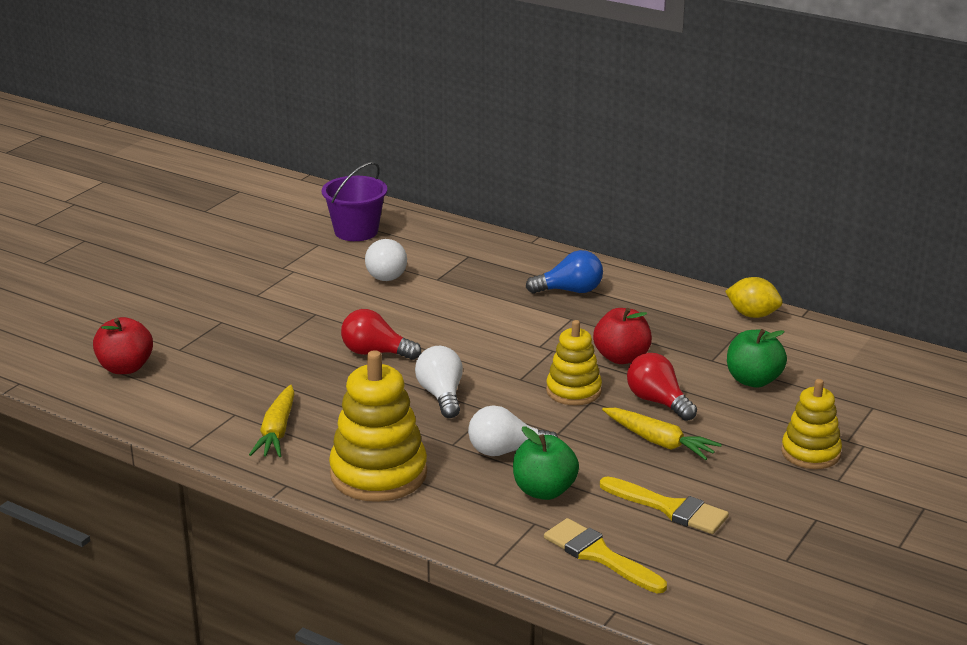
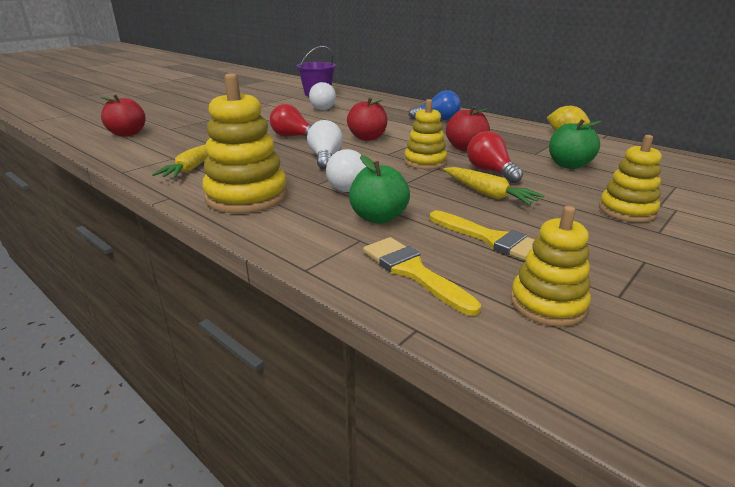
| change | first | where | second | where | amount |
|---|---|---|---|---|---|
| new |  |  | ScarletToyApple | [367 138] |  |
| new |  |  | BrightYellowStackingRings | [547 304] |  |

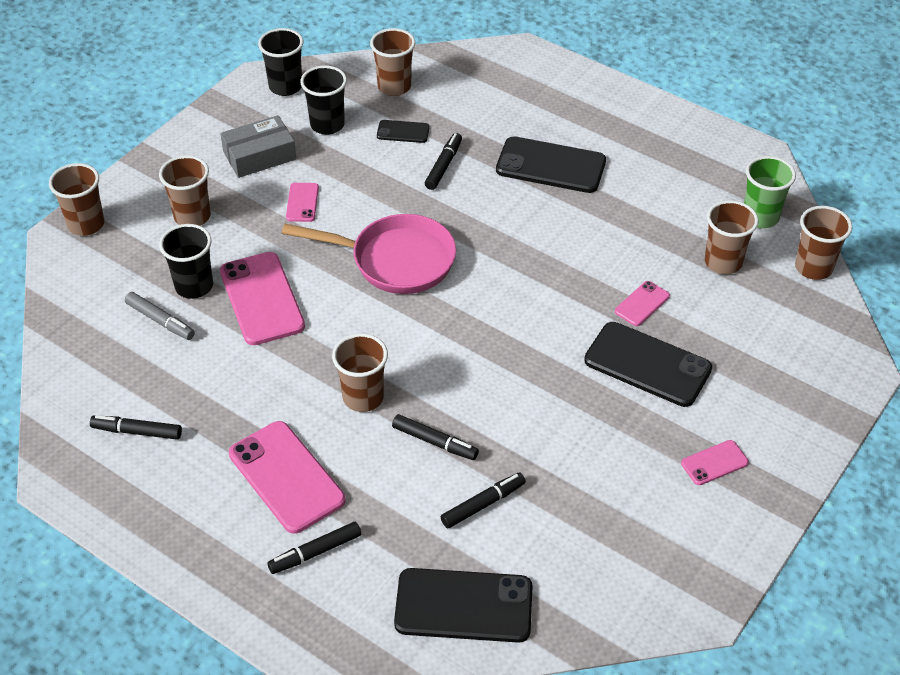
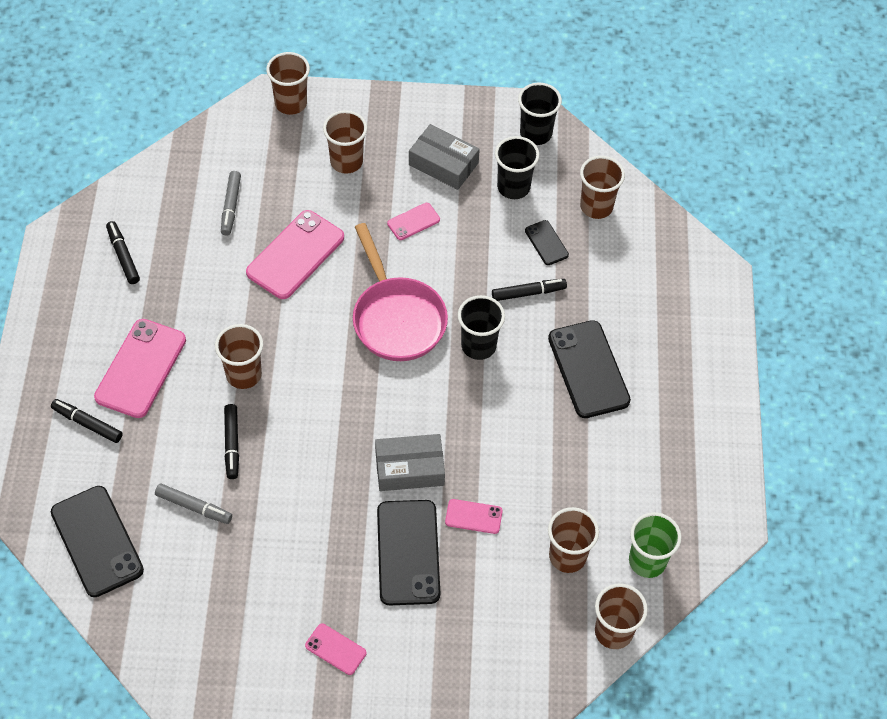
| change | first | where | second | where | amount |
|---|---|---|---|---|---|
| shifted | BlackCup | [194 286] |  | [478 346] |  |
| repainted | BlackFeltPen | [483 504] | AshGreyFeltPen | [194 507] |  |
| new |  |  | AshGreyParcel | [409 468] |  |

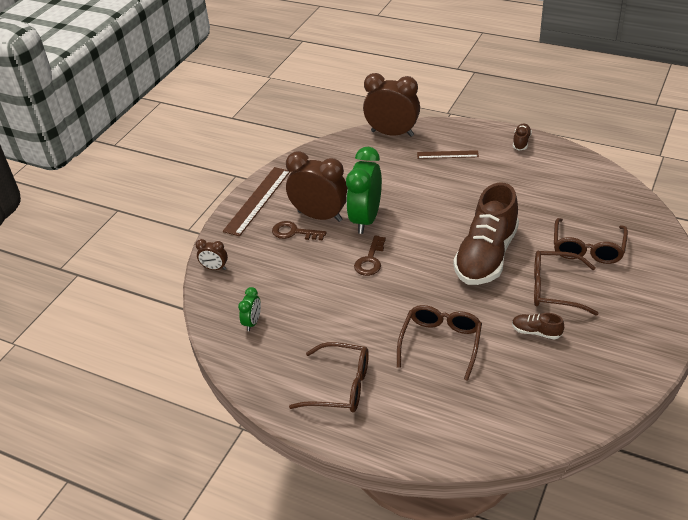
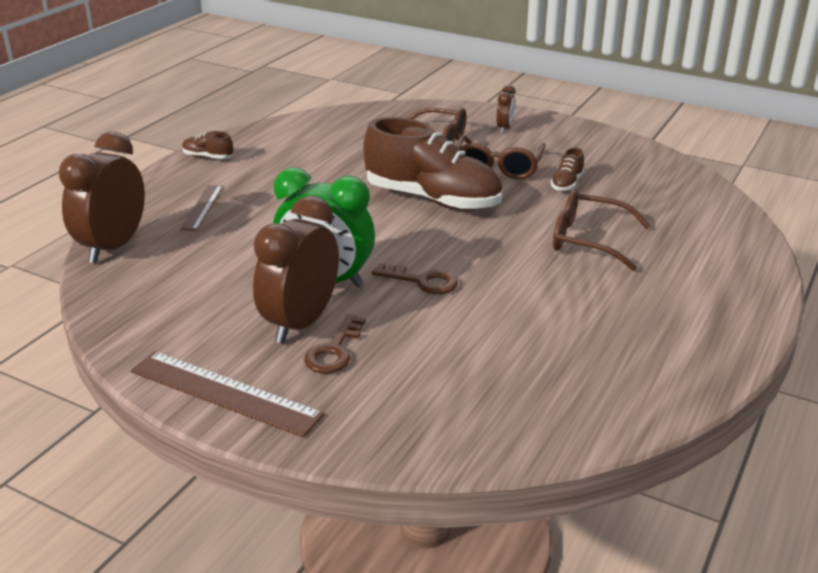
| change | first | where | second | where | amount |
|---|---|---|---|---|---|
| shifted | BrownAlarmClock | [214 268] |  | [504 128] |  |
| gone | EmeraldAlarmClock | [252 322] |  |  |  |
| gone | BrownGlasses | [340 386] |  |  |  |

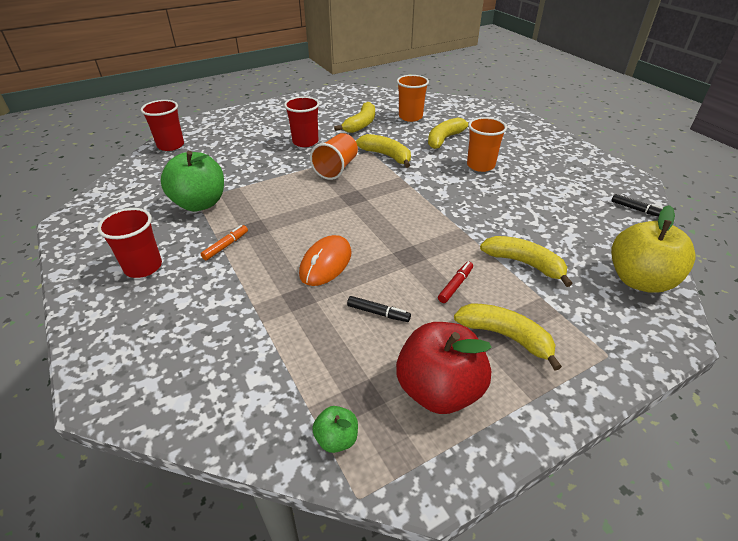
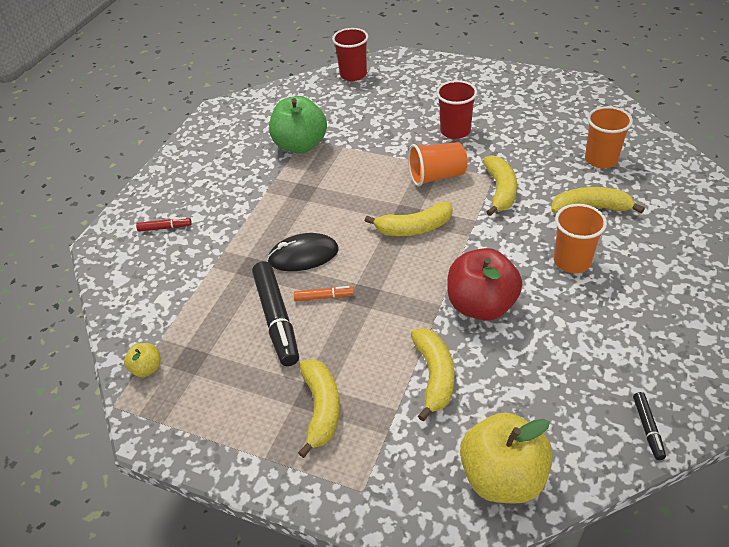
| change | first | where | second | where | amount |
|---|---|---|---|---|---|
| shifted | BrightYellowBanana | [361 124] |  | [414 228] |  |
| gone | ScarletCup | [143 267] |  |  |  |
| shifted | OrangeFeltPen | [226 246] |  | [324 297] |  |
| repainted | OrangeMouse | [326 263] | BlackMouse | [303 255] |  |
| shifted | ScarletFeltPen | [455 285] |  | [165 228] |  |
| scaled | BlackFeltPen | [378 313] |  | [276 319] | x2.09 |
| shifted | ScarletToyApple | [439 390] |  | [481 305] |  |
| repainted | EmeraldToyApple | [336 439] | BrightYellowToyApple | [147 368] |  |

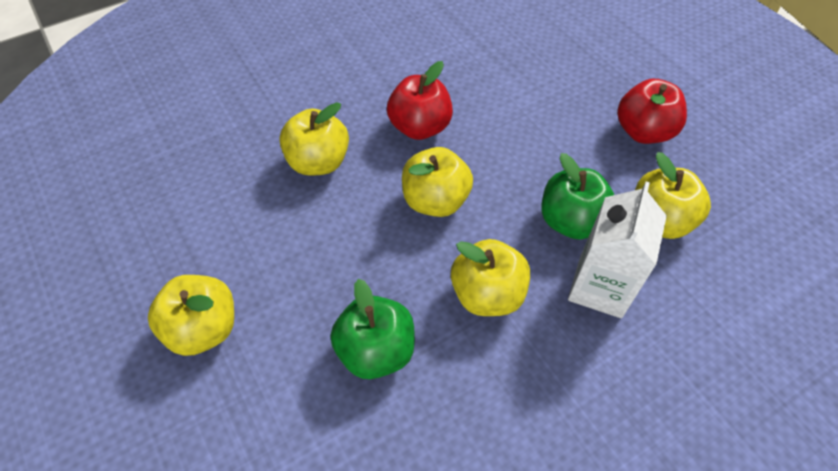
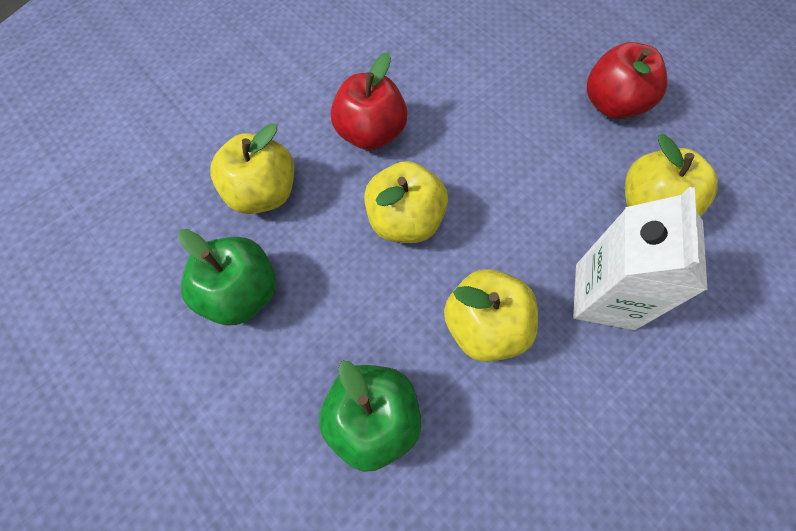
| change | first | where | second | where | amount |
|---|---|---|---|---|---|
| shifted | EmeraldToyApple | [571 221] |  | [241 293] |  |
| gone | BrightYellowToyApple | [203 329] |  |  |  |

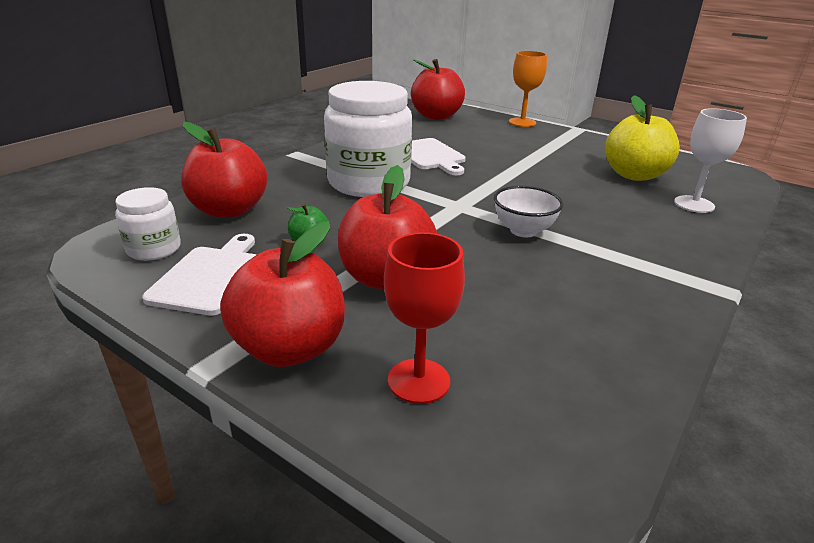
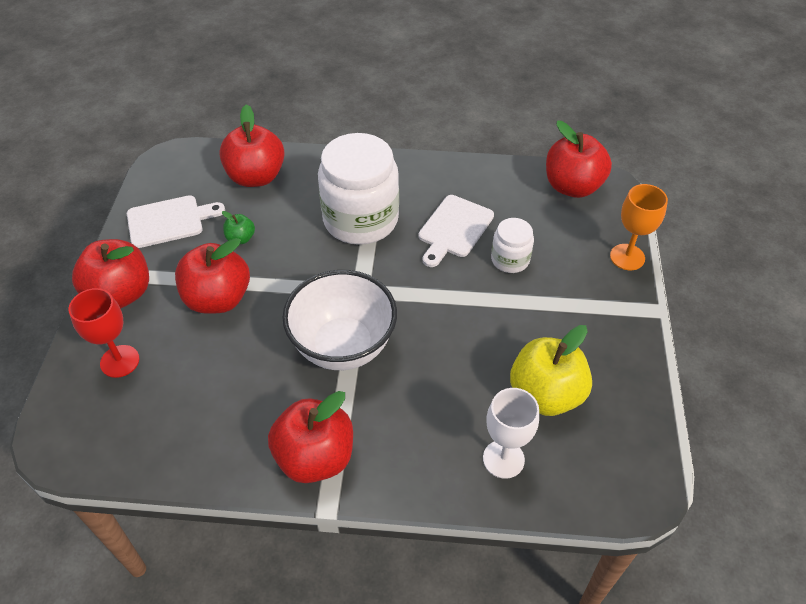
| change | first | where | second | where | amount |
|---|---|---|---|---|---|
| scaled | WhiteBowl | [523 231] |  | [343 346] | x1.81 |
| shifted | WhitePreserveJar | [154 249] |  | [510 259] |  |
| new |  |  | ScarletToyApple | [315 457] |  |

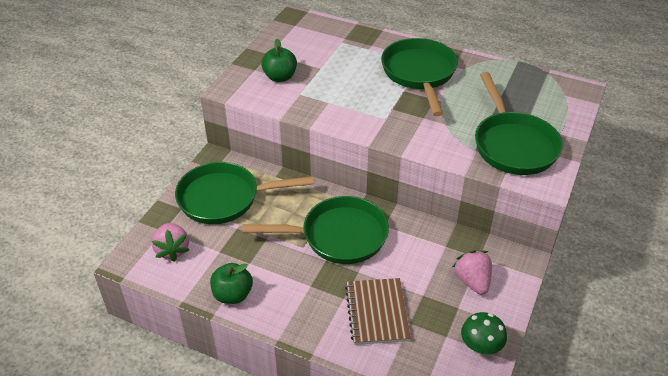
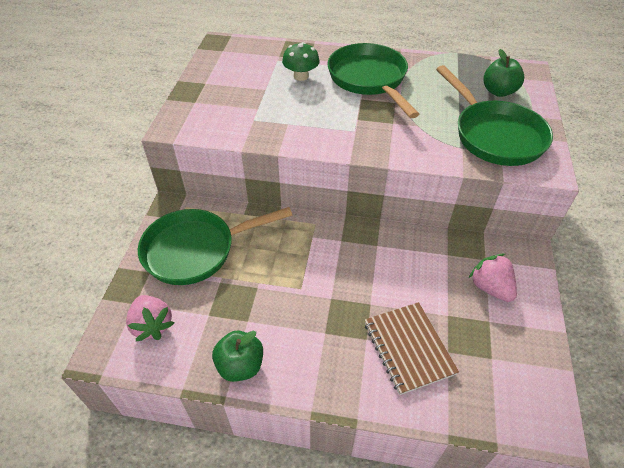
| change | first | where | second | where | amount |
|---|---|---|---|---|---|
| shifted | EmeraldToyApple | [280 77] |  | [498 91] |  |
| gone | EmeraldPan | [338 236] |  |  |  |
| shifted | EmeraldToadstool | [481 346] |  | [301 76] |  |

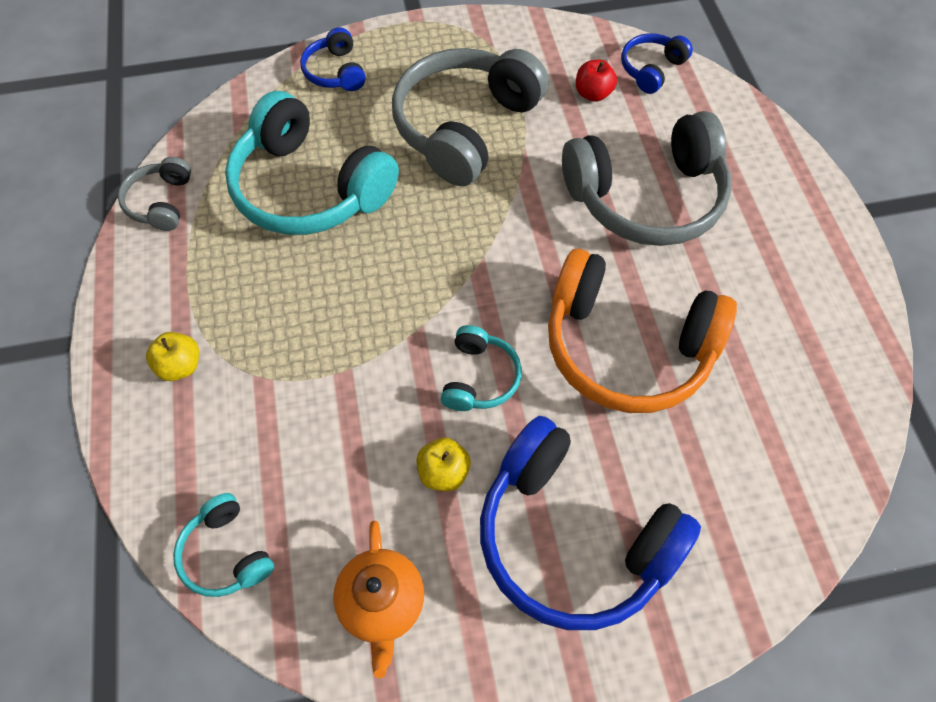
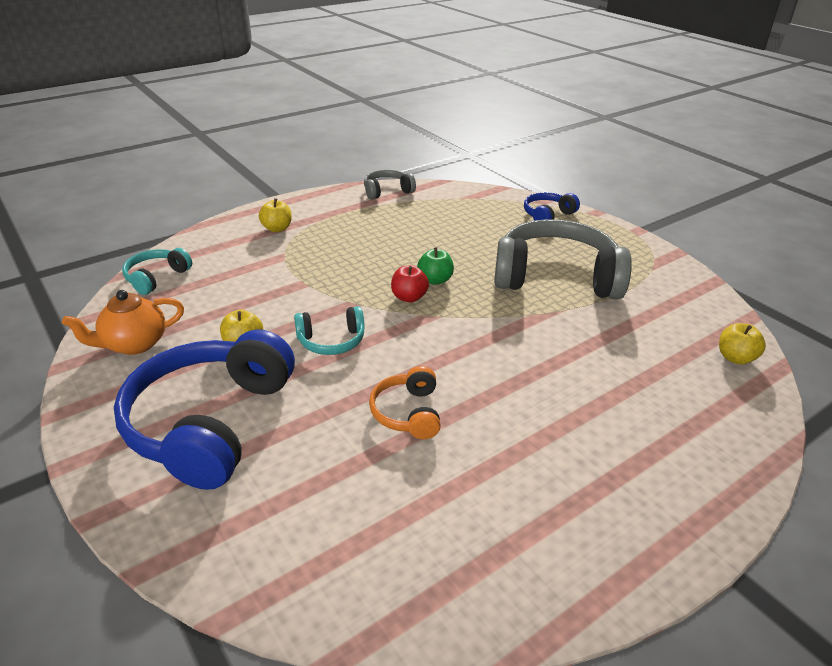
| change | first | where | second | where | amount |
|---|---|---|---|---|---|
| swapped | BlueHeadphones | [651 69] | BrightYellowToyApple | [735 358] |  |
| shifted | ScarletToyApple | [593 94] |  | [409 297] |  |
| gone | TealHeadphones | [309 188] |  |  |  |
| gone | AshGreyHeadphones | [646 197] |  |  |  |
| scaled | OrangeHeadphones | [627 347] |  | [408 413] | x0.48 |
| new |  |  | EmeraldToyApple | [435 280] |  |

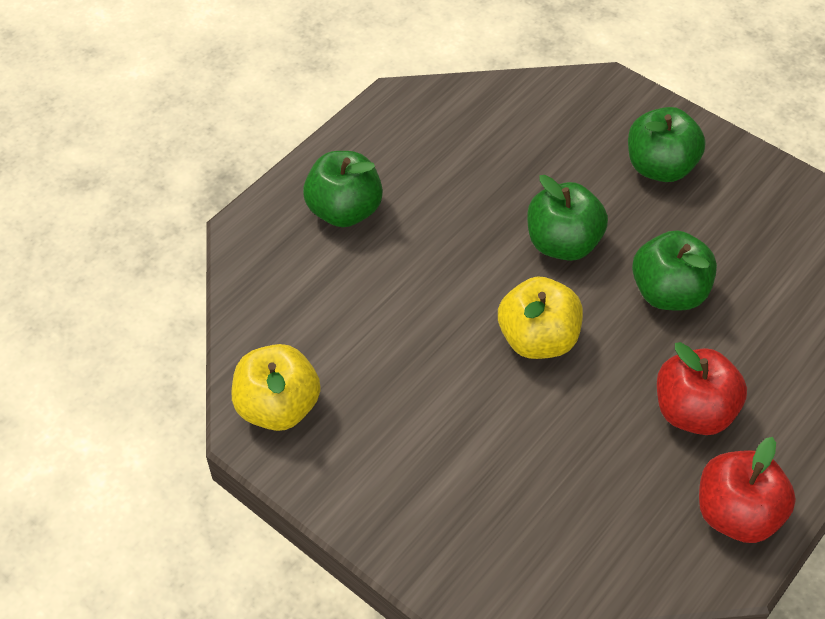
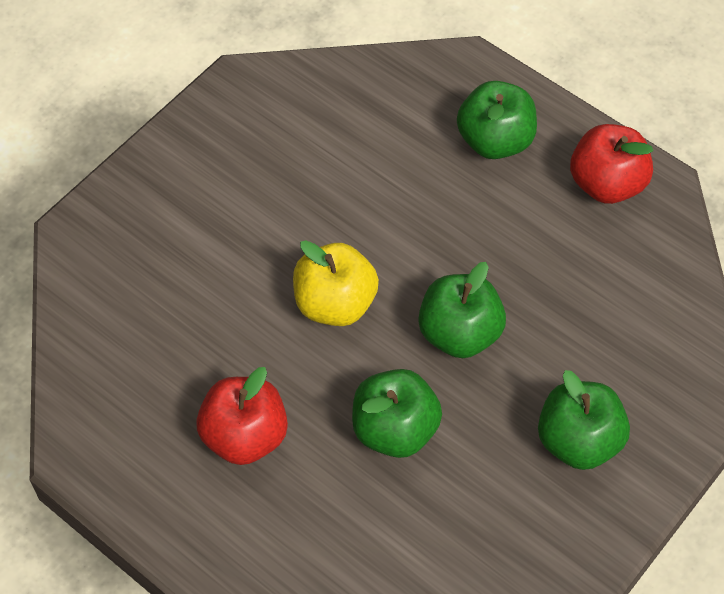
| change | first | where | second | where | amount |
|---|---|---|---|---|---|
| gone | BrightYellowToyApple | [278 407] |  |  |  |
| shifted | ScarletToyApple | [736 513] |  | [606 184] |  |

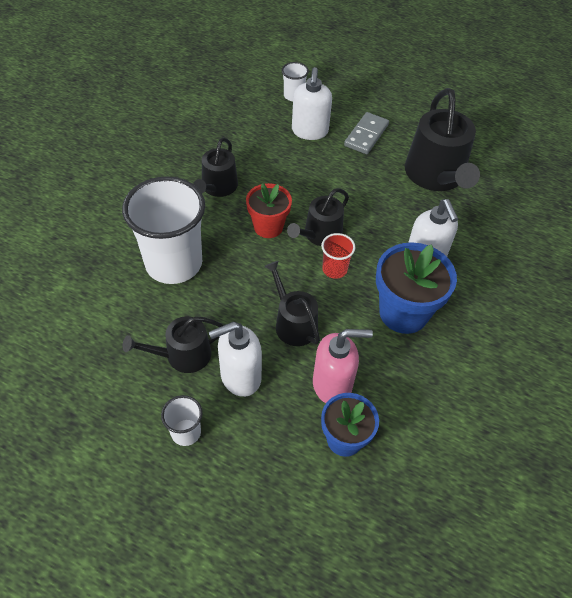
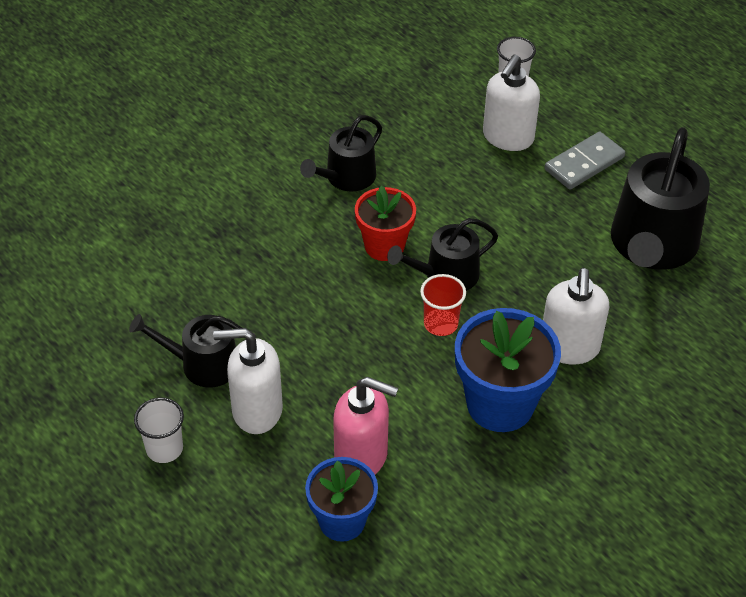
| change | first | where | second | where | amount |
|---|---|---|---|---|---|
| gone | WhiteCup | [174 263] |  |  |  |
| gone | BlackWateringPot | [293 323] |  |  |  |

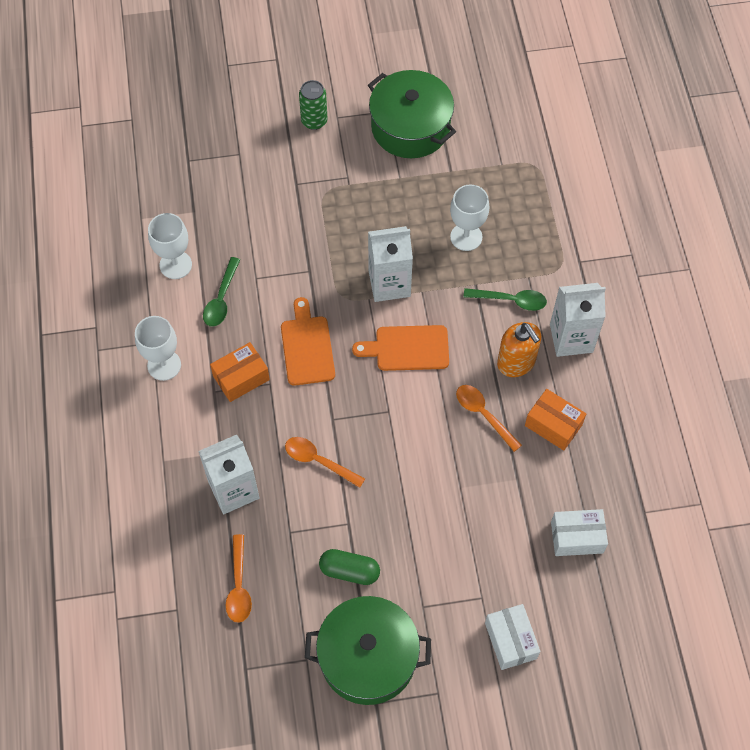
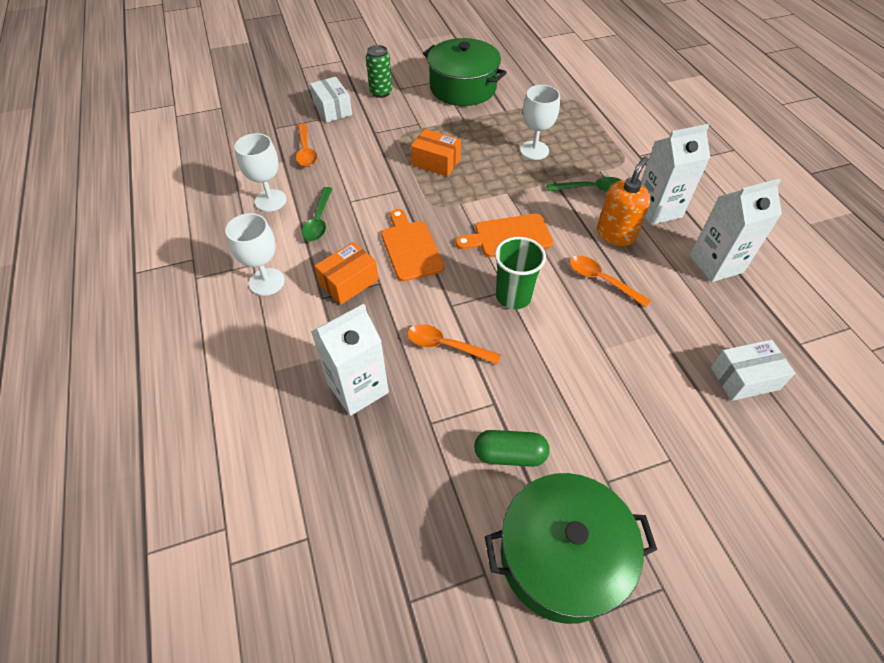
| change | first | where | second | where | amount |
|---|---|---|---|---|---|
| shifted | WhiteCarton | [389 283] |  | [716 264] |  |
| rotated | OrangeSoapPump | [516 362] |  | [615 234] | 105 degrees counterclockwise |
| shifted | OrangeParcel | [553 425] |  | [436 162] |  |
| shifted | OrangeTeaspoon | [239 585] |  | [306 151] |  |
| shifted | WhiteParcel | [510 640] |  | [332 109] |  |
| new |  |  | EmeraldCup | [513 296] |  |

